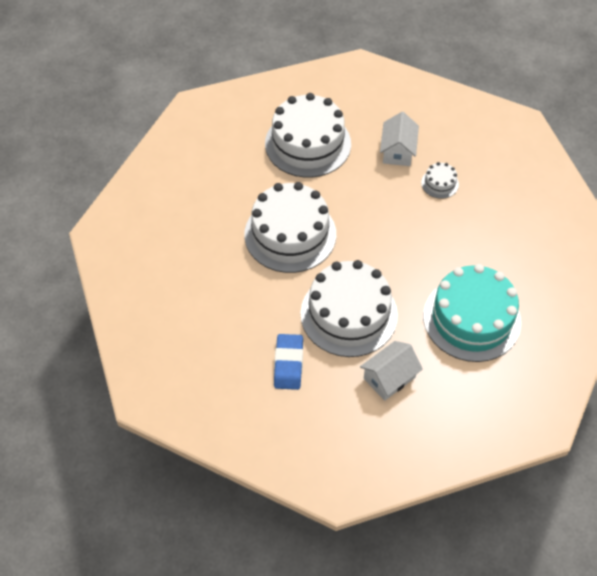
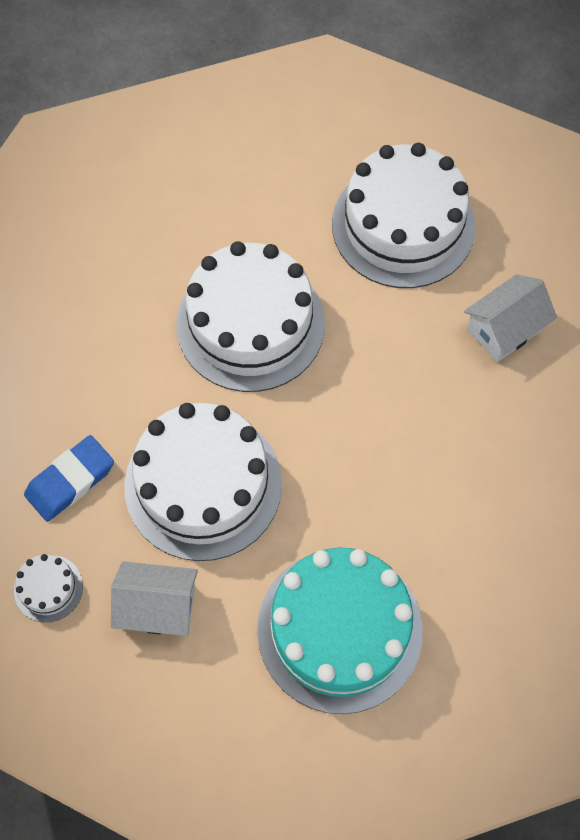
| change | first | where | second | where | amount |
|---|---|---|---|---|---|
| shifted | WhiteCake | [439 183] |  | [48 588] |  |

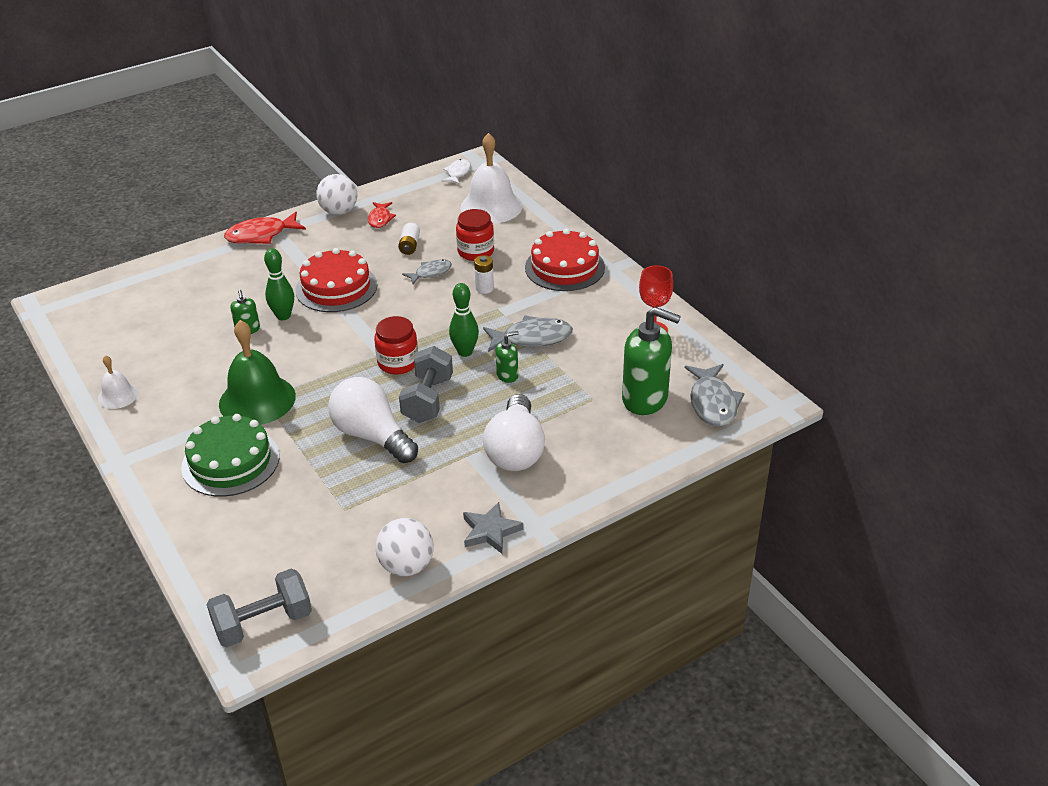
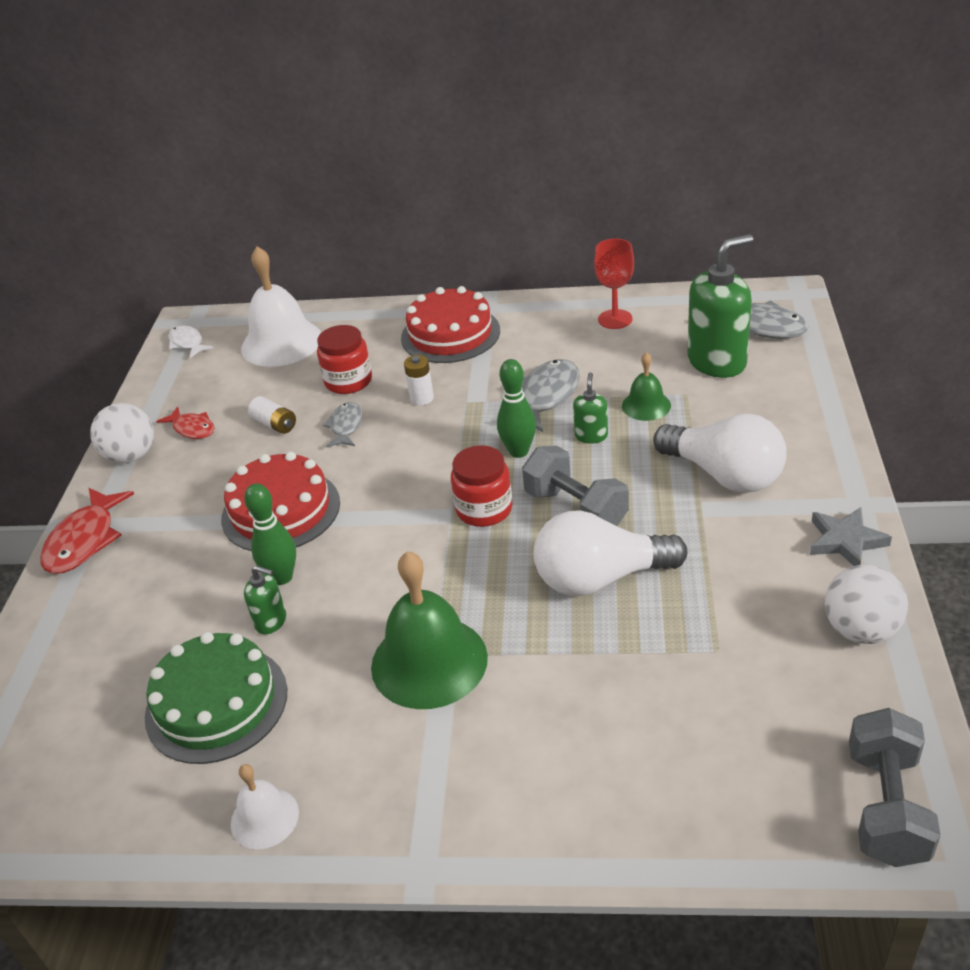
| change | first | where | second | where | amount |
|---|---|---|---|---|---|
| shifted | EmeraldCake | [230 462] |  | [216 703] |  |
| new |  |  | EmeraldBell | [646 405] |  |

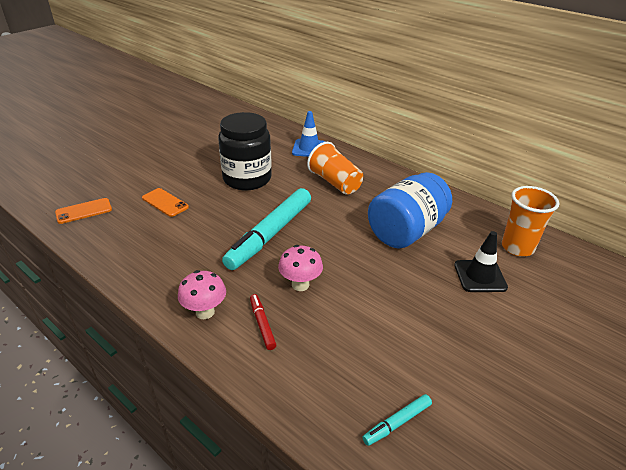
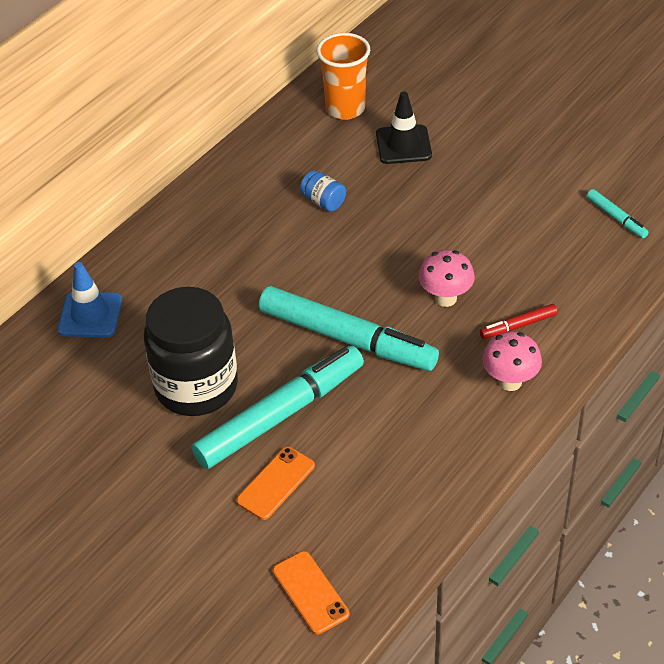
| change | first | where | second | where | amount |
|---|---|---|---|---|---|
| gone | OrangeCup | [335 182] |  |  |  |
| scaled | BluePreserveJar | [406 231] |  | [323 201] | x0.40 |
| new |  |  | TealFeltPen | [280 415] |  |

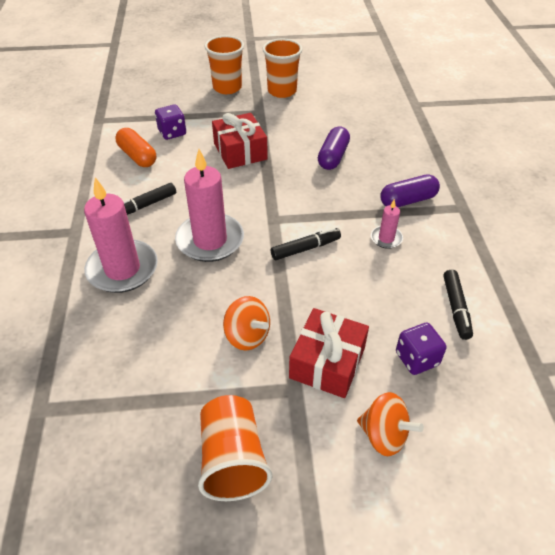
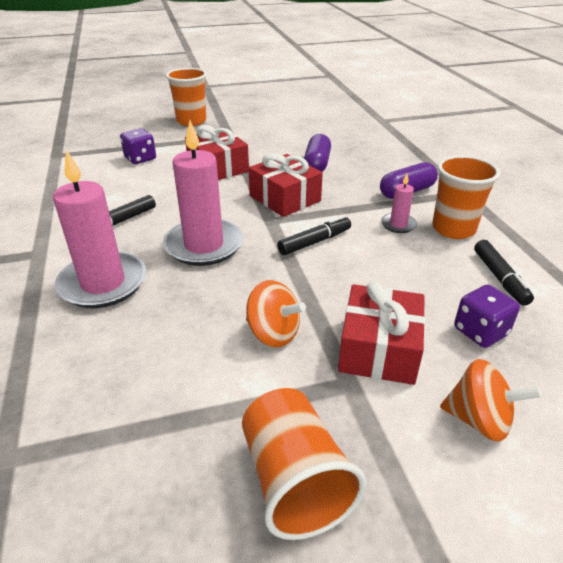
| change | first | where | second | where | amount |
|---|---|---|---|---|---|
| shifted | OrangeCup | [282 91] |  | [453 229] |  |
| gone | OrangePillShape | [137 156] |  |  |  |
| new |  |  | ScarletPresent | [285 198] |  |

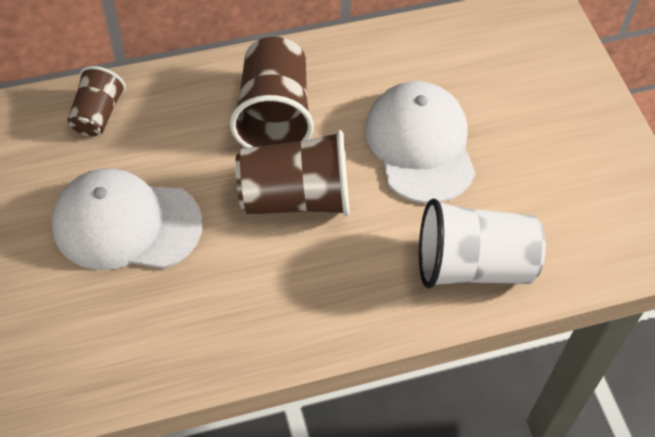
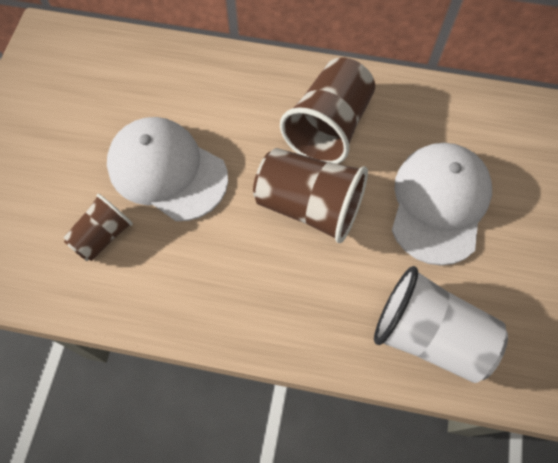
| change | first | where | second | where | amount |
|---|---|---|---|---|---|
| shifted | BrownCup | [97 115] |  | [103 236] |  |

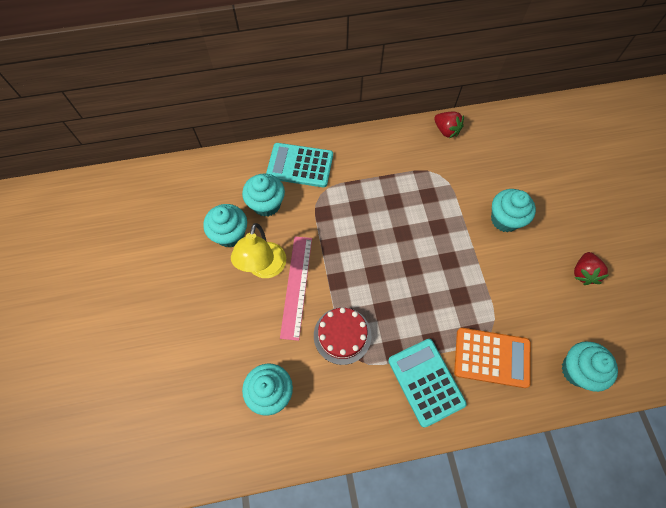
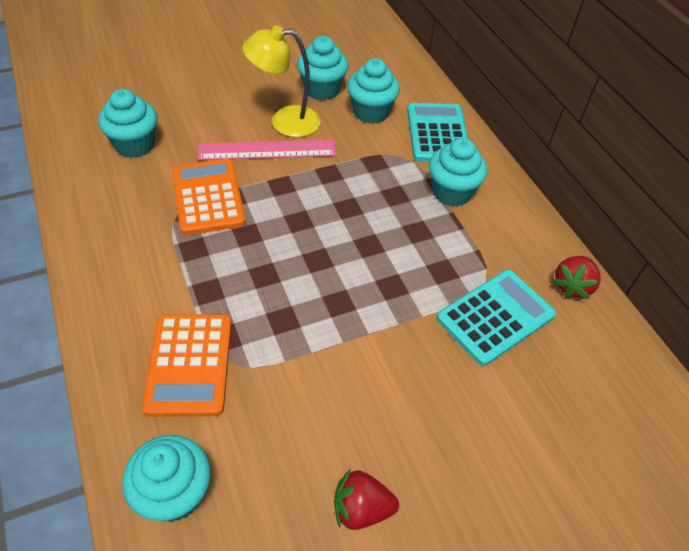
| change | first | where | second | where | amount |
|---|---|---|---|---|---|
| shifted | TealMuffin | [504 219] |  | [451 192] |  |
| swapped | ScarletCake | [342 335] | OrangeAddingMachine | [208 197] |  |
| shifted | TealAddingMachine | [426 382] |  | [495 317] |  |

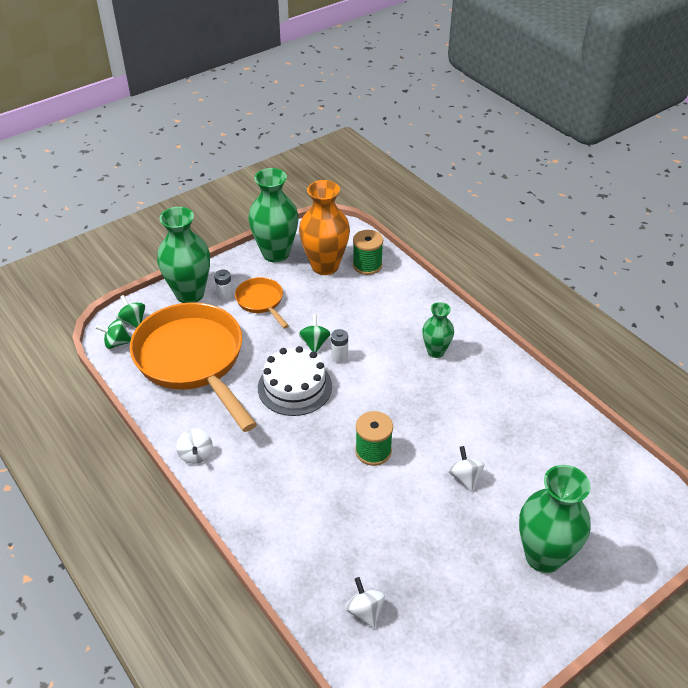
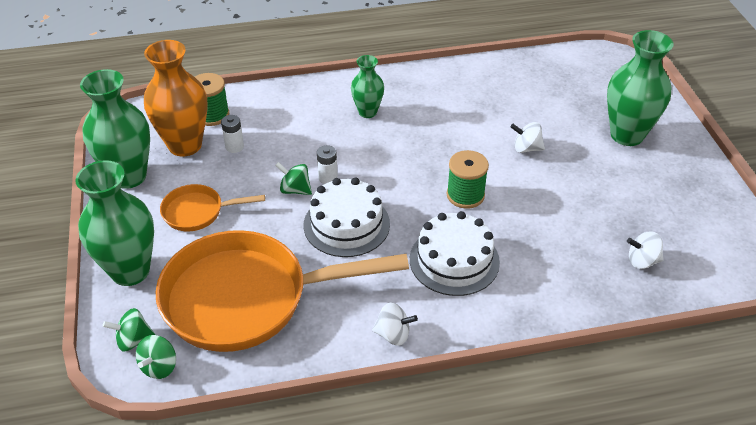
| change | first | where | second | where | amount |
|---|---|---|---|---|---|
| shifted | WhiteBattery | [225 296] |  | [234 147] |  |
| new |  |  | WhiteCake | [454 260] |  |

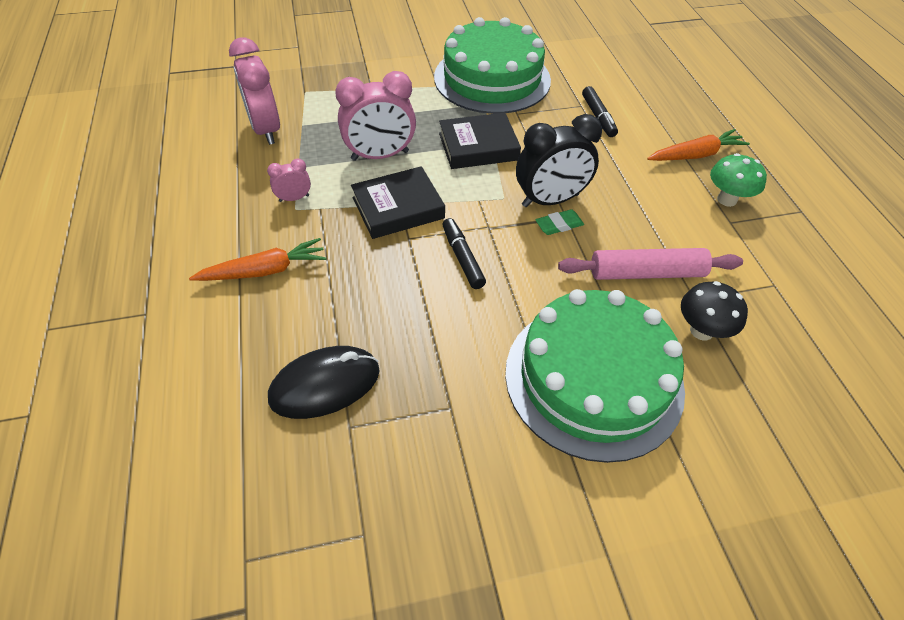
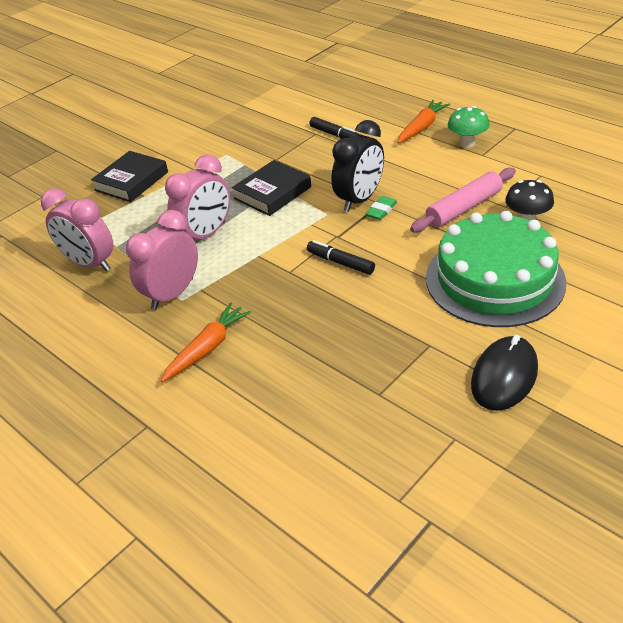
| change | first | where | second | where | amount |
|---|---|---|---|---|---|
| gone | EmeraldCake | [492 78] |  |  |  |
| scaled | RosePinkAlarmClock | [294 198] |  | [172 294] | x2.05 |
| shifted | BlackHardback | [398 208] |  | [131 181] |  |
| shifted | BlackMouse | [325 385] |  | [504 376] |  |

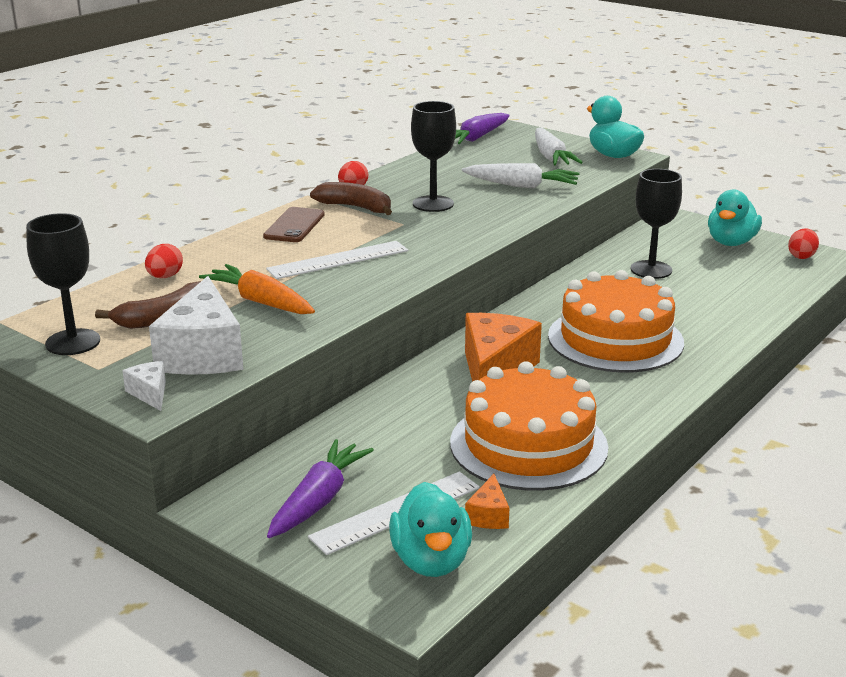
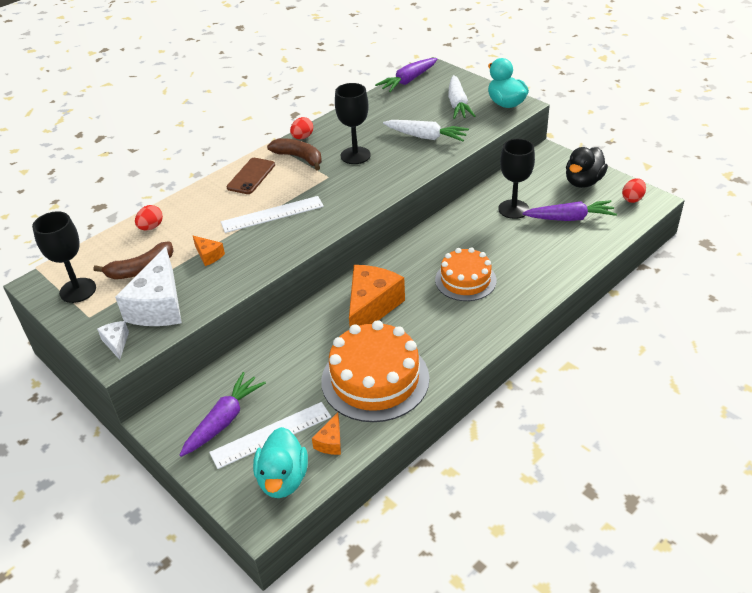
| change | first | where | second | where | amount |
|---|---|---|---|---|---|
| repainted | TealRubberDuck | [731 242] | BlackRubberDuck | [583 182] |  |
| swapped | OrangeToyCarrot | [260 301] | OrangeCheeseWedge | [208 255] |  |
| scaled | OrangeCake | [615 339] |  | [465 280] | x0.63 |
| new |  |  | PurpleToyCarrot | [570 218] |  |

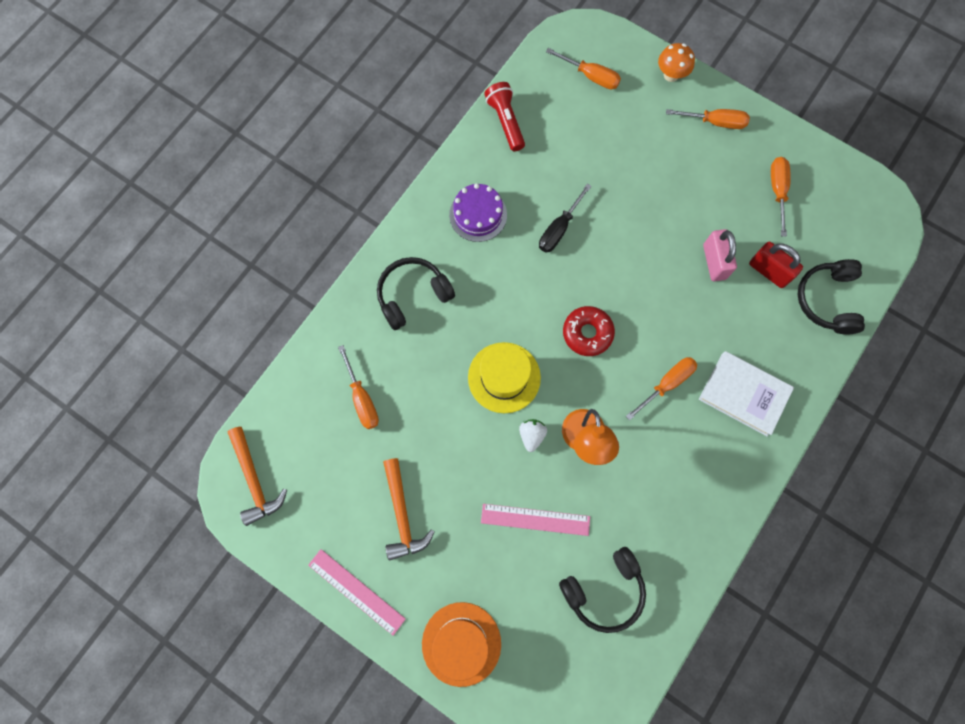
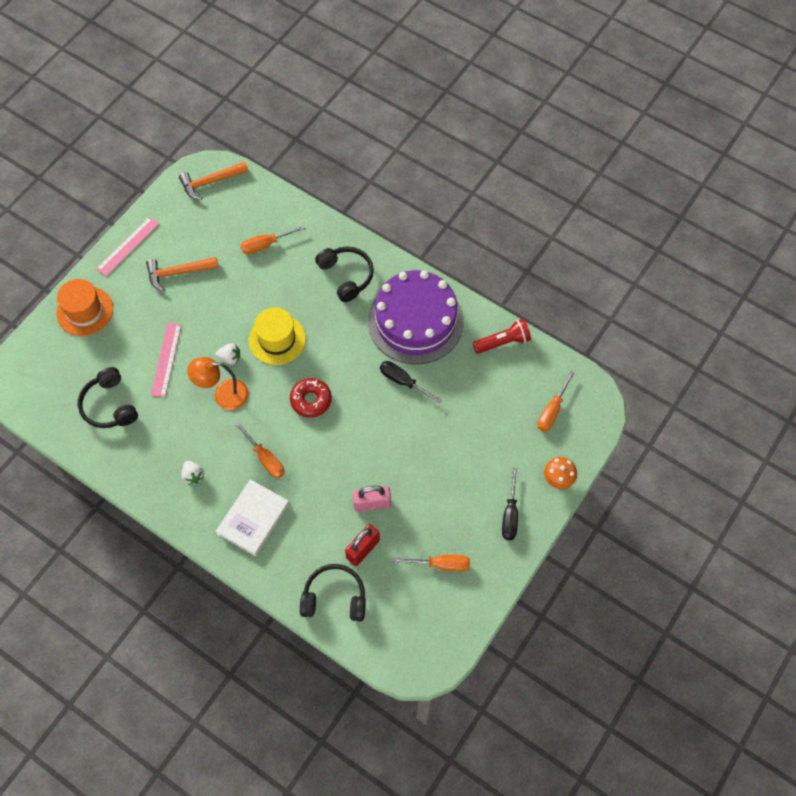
| change | first | where | second | where | amount |
|---|---|---|---|---|---|
| repainted | OrangeFlatScrewdriver | [715 122] | BlackFlatScrewdriver | [510 515] |  |
| scaled | PurpleCake | [478 215] |  | [415 321] | x2.01 |
| new |  |  | WhiteStrawberry | [193 475] |  |

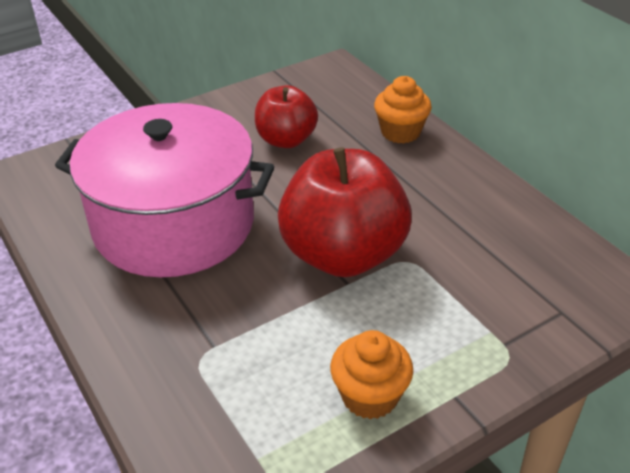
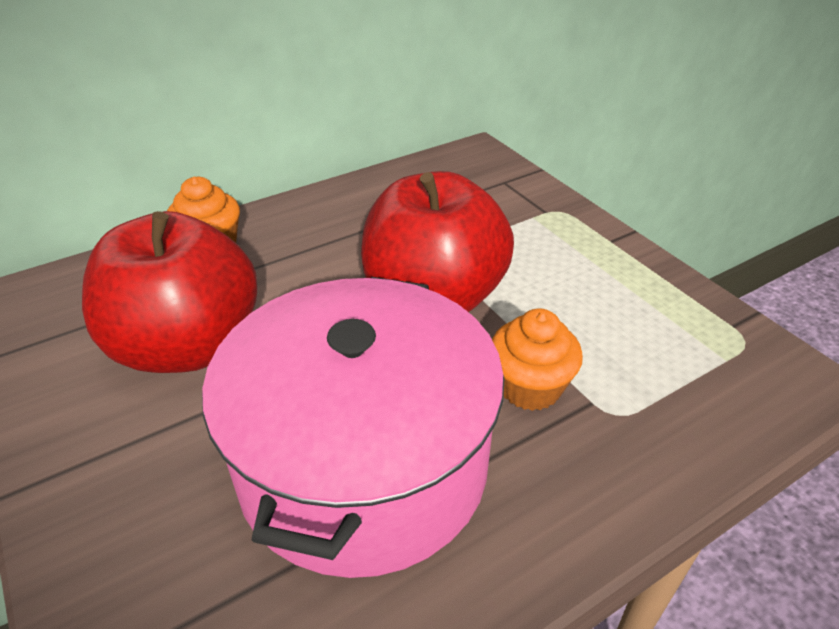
| change | first | where | second | where | amount |
|---|---|---|---|---|---|
| scaled | ScarletToyApple | [286 140] |  | [187 346] | x1.70 |
| shifted | OrangeMuffin | [370 396] |  | [529 387] |  |

